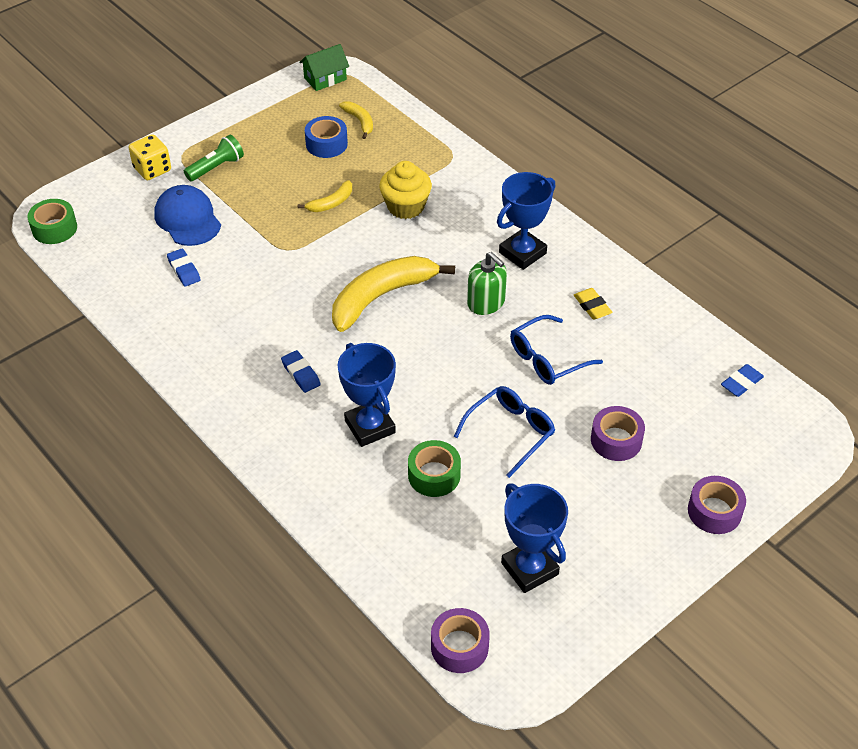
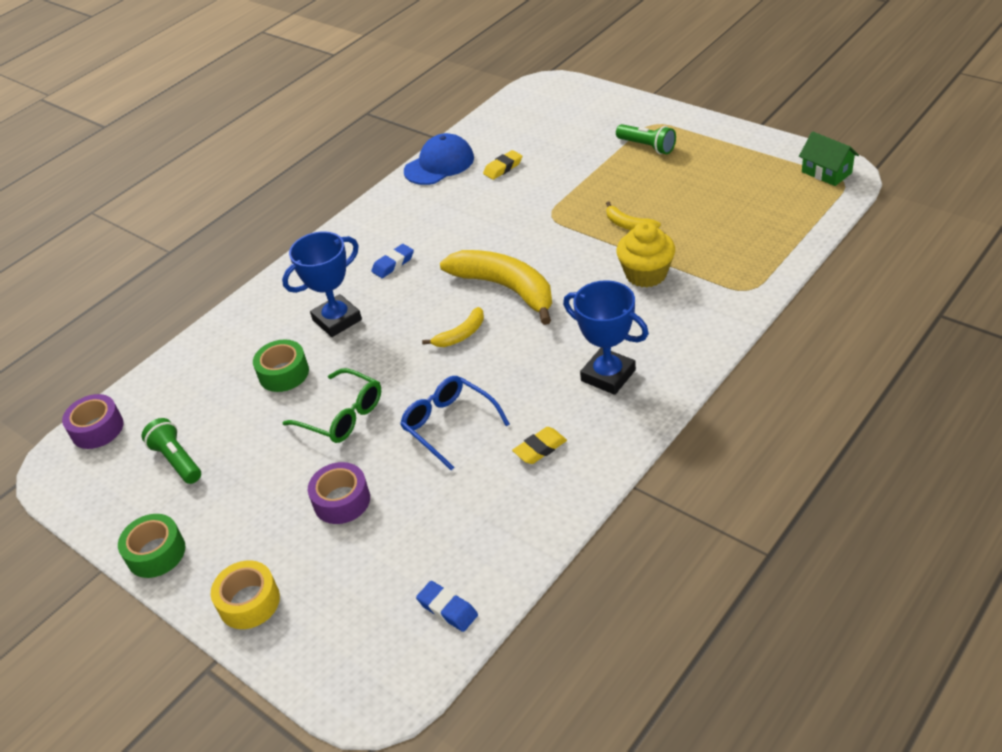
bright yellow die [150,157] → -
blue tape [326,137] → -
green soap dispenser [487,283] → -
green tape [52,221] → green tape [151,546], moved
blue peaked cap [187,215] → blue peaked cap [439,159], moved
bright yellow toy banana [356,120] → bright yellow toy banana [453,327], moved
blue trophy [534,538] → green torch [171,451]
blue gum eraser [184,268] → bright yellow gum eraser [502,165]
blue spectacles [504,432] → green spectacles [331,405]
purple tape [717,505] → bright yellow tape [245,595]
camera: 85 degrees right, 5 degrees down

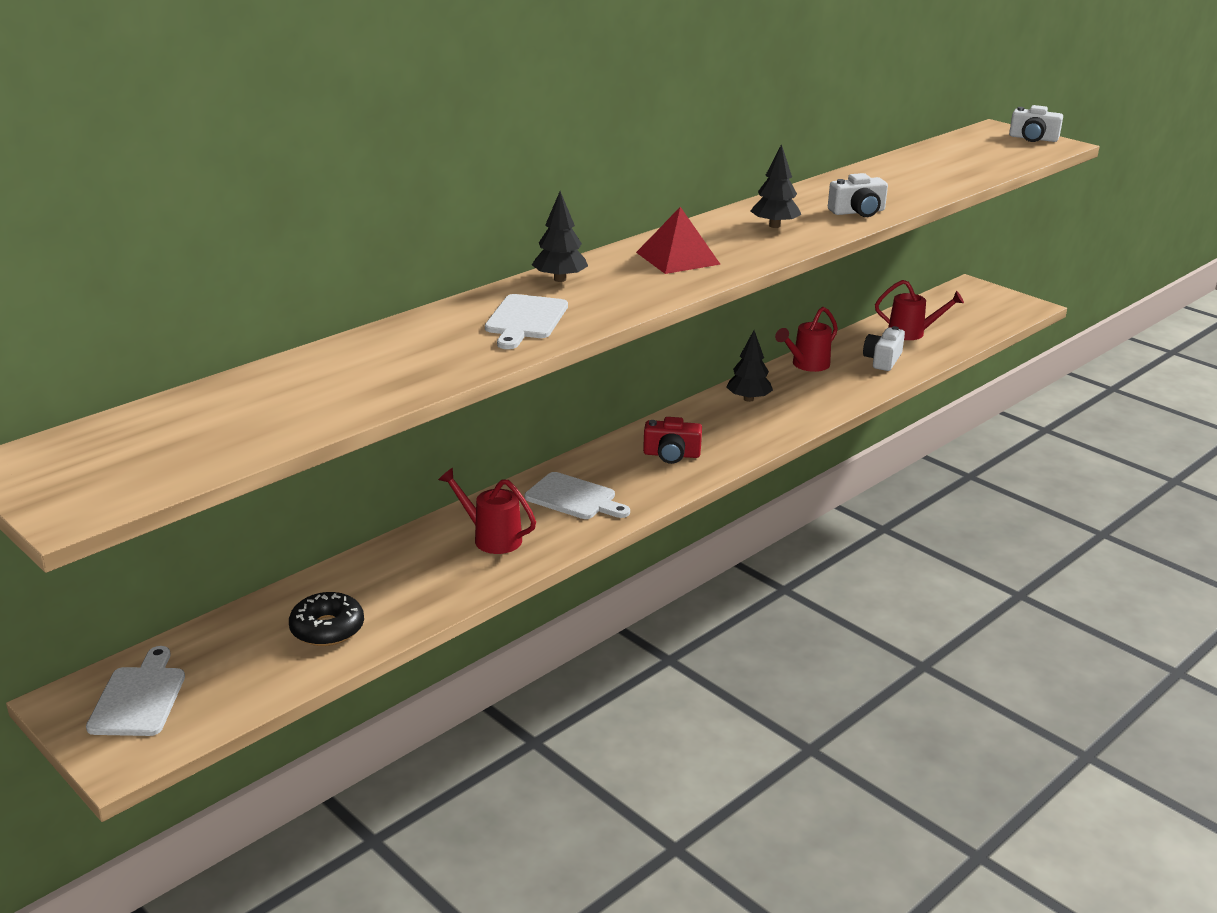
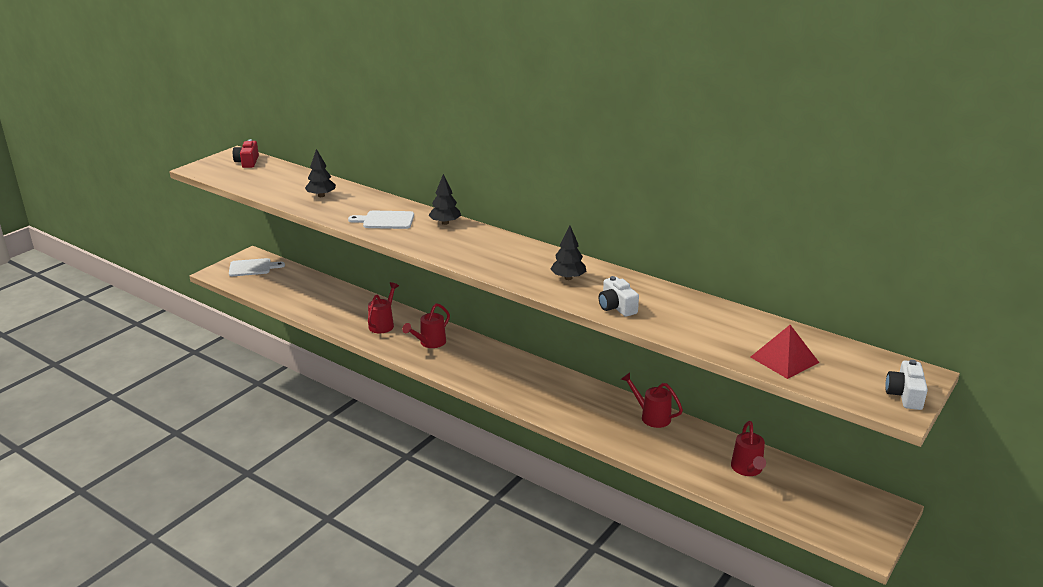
black donut [326,619] → -
pure white compact camera [884,348] → -
red pyramid [678,240] → red pyramid [785,352], moved
red compact camera [672,440] → red compact camera [246,153], moved
black fir tree [749,366] → black fir tree [320,173], moved
pure white bread board [577,495] → red watering pot [426,325]
camera: 80 degrees right, 0 degrees up

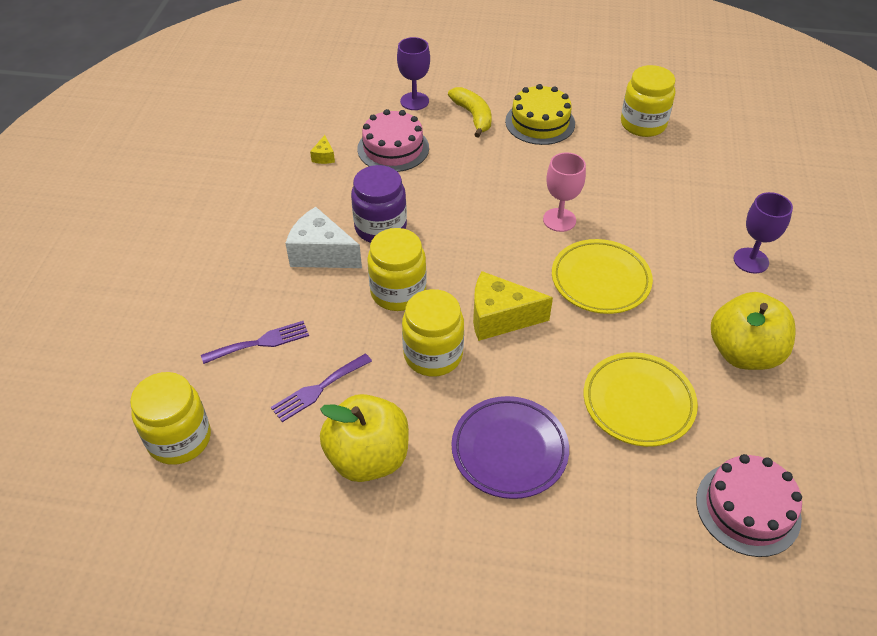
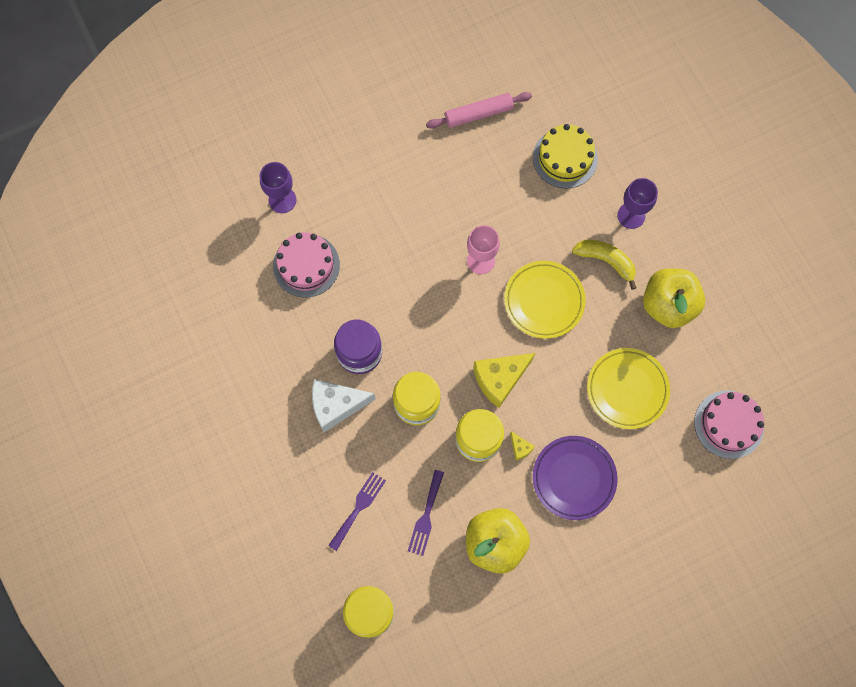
bright yellow cheese wedge [322,149] → bright yellow cheese wedge [522,446], moved
bright yellow toy banana [470,112] → bright yellow toy banana [604,265], moved
bright yellow gateau [540,114] → bright yellow gateau [565,156], moved
bright yellow jam jar [648,101] → rose-pink dough roller [479,110]
camera: 35 degrees left, 25 degrees up

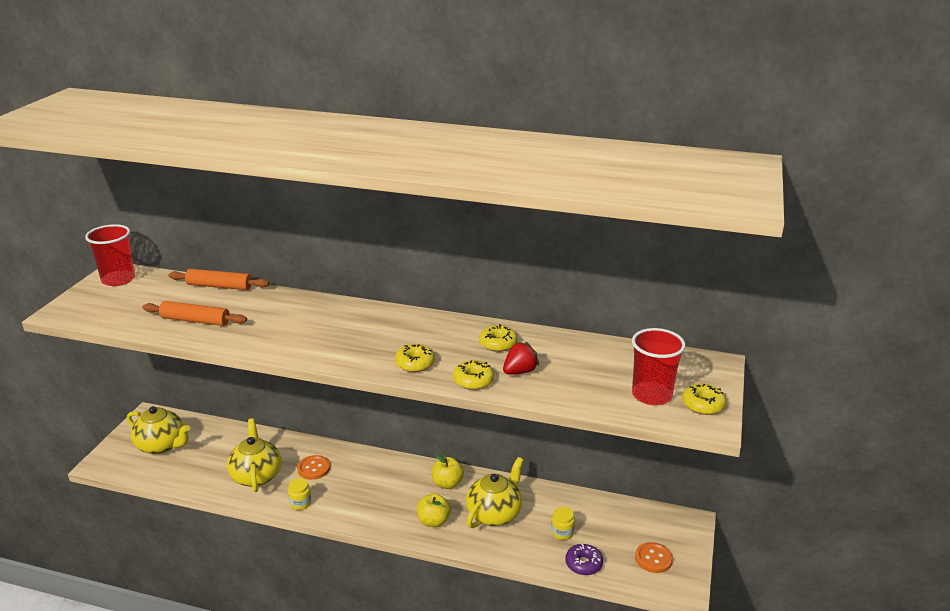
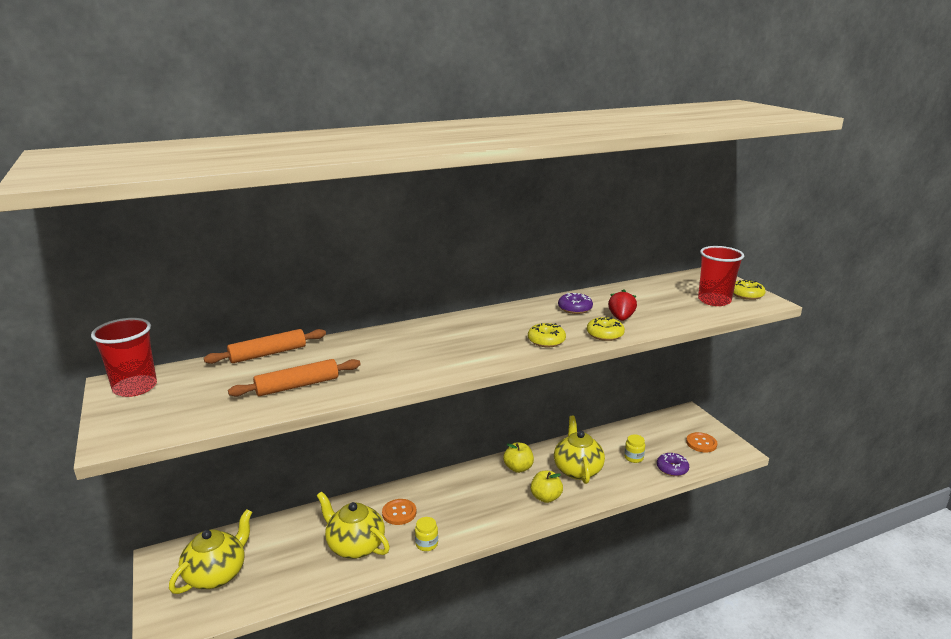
bright yellow donut [498,338] → purple donut [575,303]
bright yellow teapot [158,430] → bright yellow teapot [210,551], 45 degrees counterclockwise
camera: 40 degrees left, 5 degrees down

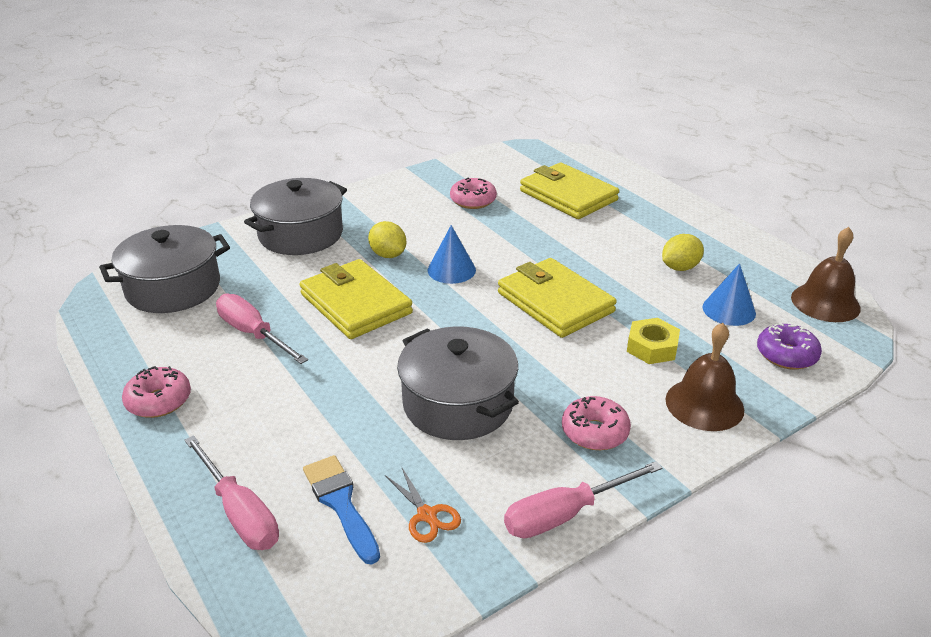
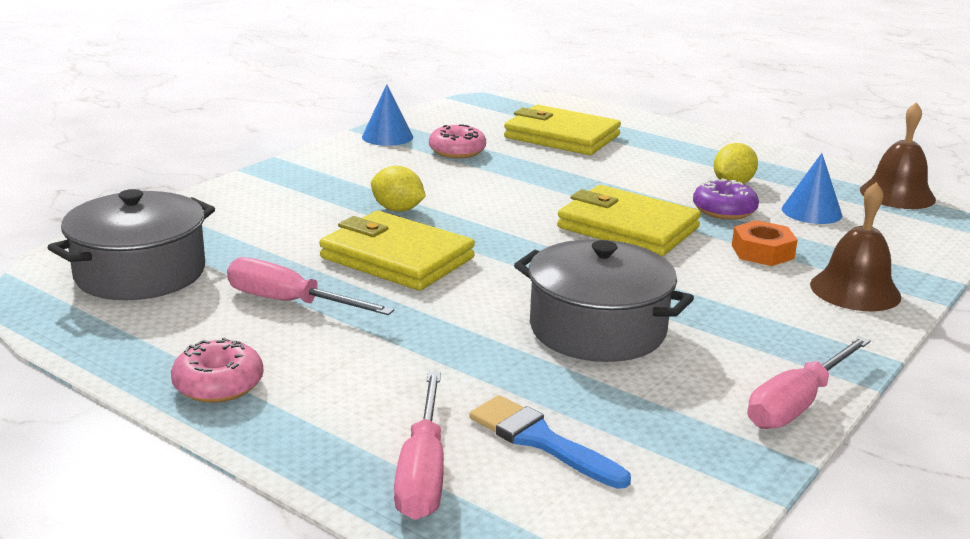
ash-grey stockpot [295,216] → -
orange-coloured shears [423,504] → -
rose-pink donut [596,423] → -
blue cone [452,254] → blue cone [387,115], moved
purple donut [789,346] → purple donut [726,199], moved
bright yellow nut [653,341] → orange-coloured nut [765,243]
rose-pink flat screwdriver [231,492] → rose-pink flat screwdriver [419,446], 60 degrees clockwise
camera: 20 degrees left, 10 degrees down

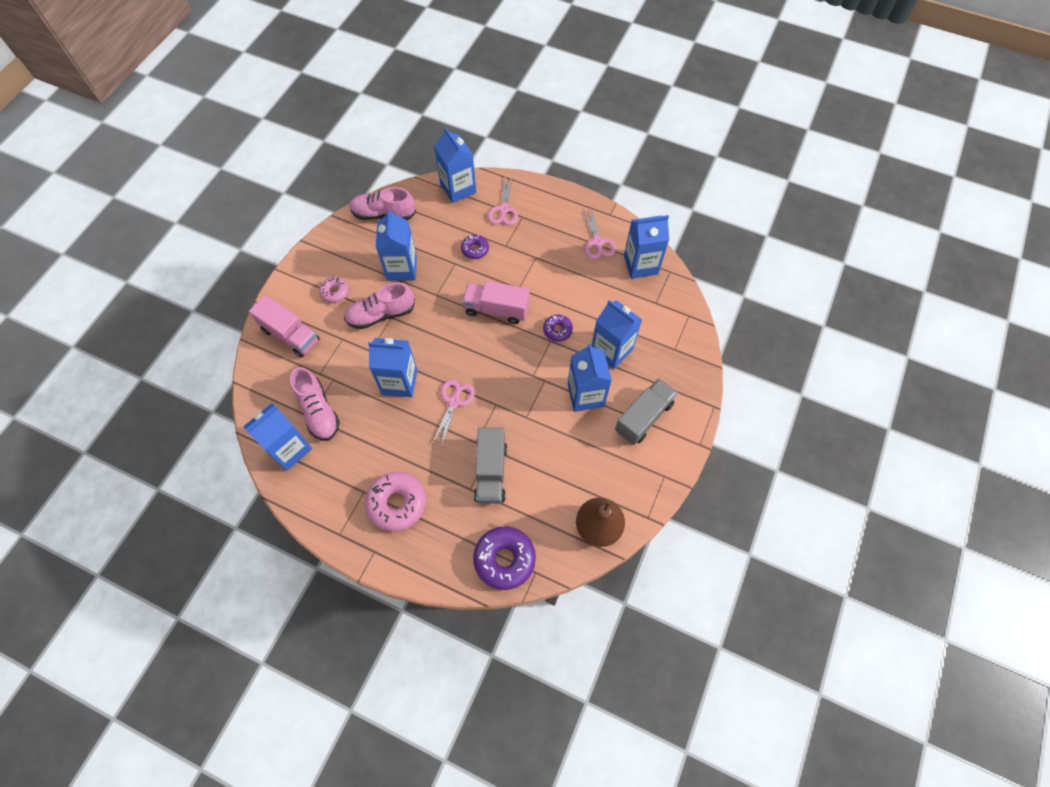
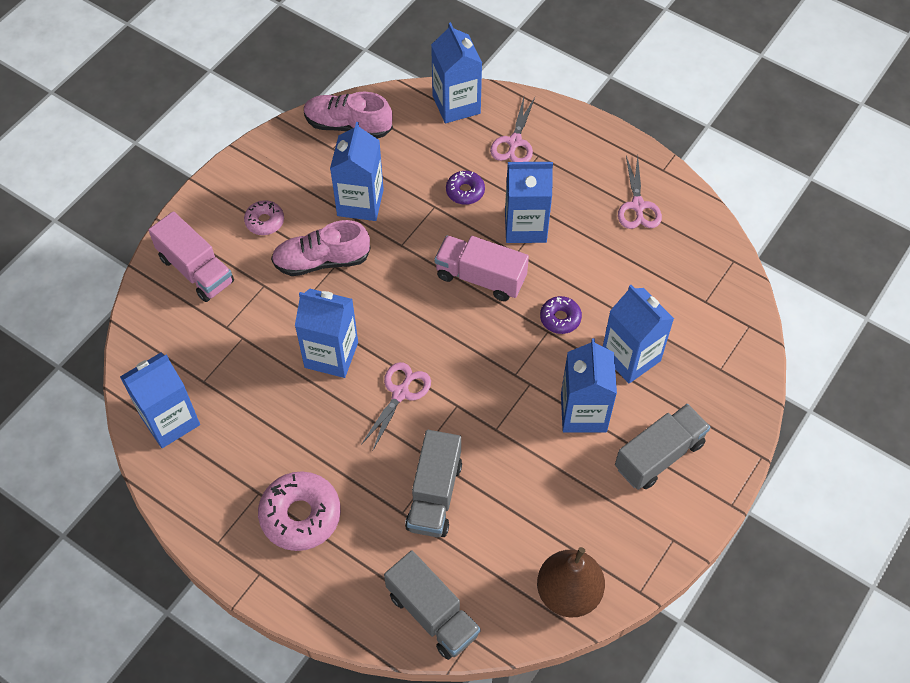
rose-pink lace-up shoe [315,404] → -
blue milk carton [646,247] → blue milk carton [529,202], moved
purple donut [504,558] → ash-grey toy truck [432,605]
camera: 10 degrees right, 5 degrees down

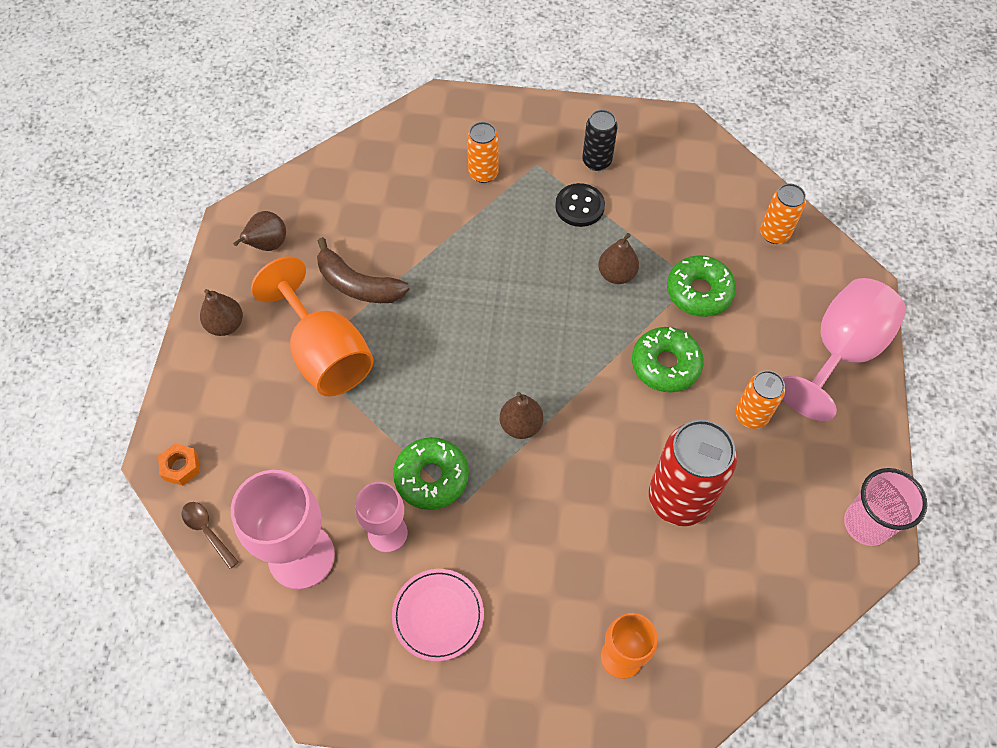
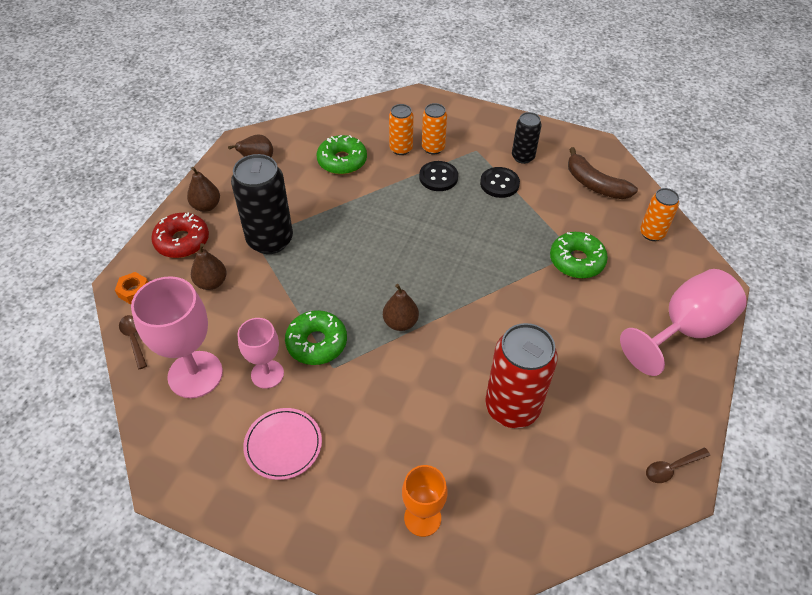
- → red donut [180,235]
- → black button [438,176]
russet toy banana [363,270] → russet toy banana [603,173], moved
russet pear [618,258] → russet pear [209,266], moved
green donut [668,359] → green donut [342,155], moved
orange-coloured soda can [760,400] → orange-coloured soda can [401,129], moved
orange-coloured goblet [312,326] → black soda can [262,204]
rose-pink cup [885,507] → russet tablespoon [678,465]
camera: 15 degrees right, 10 degrees down

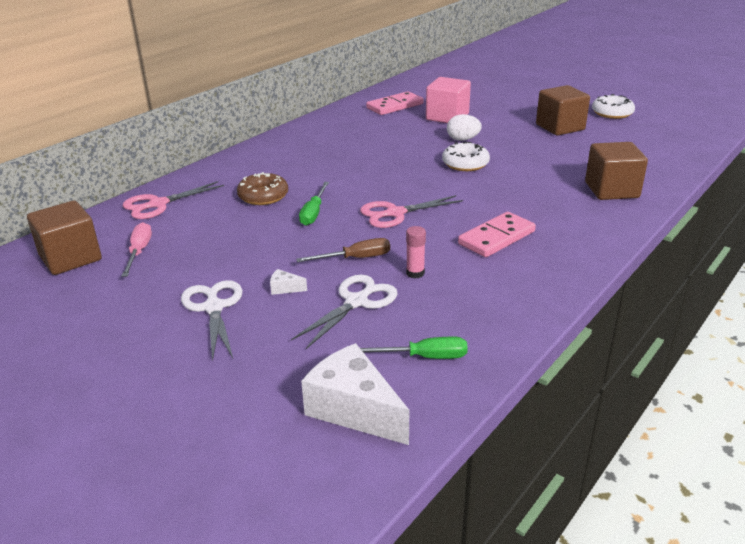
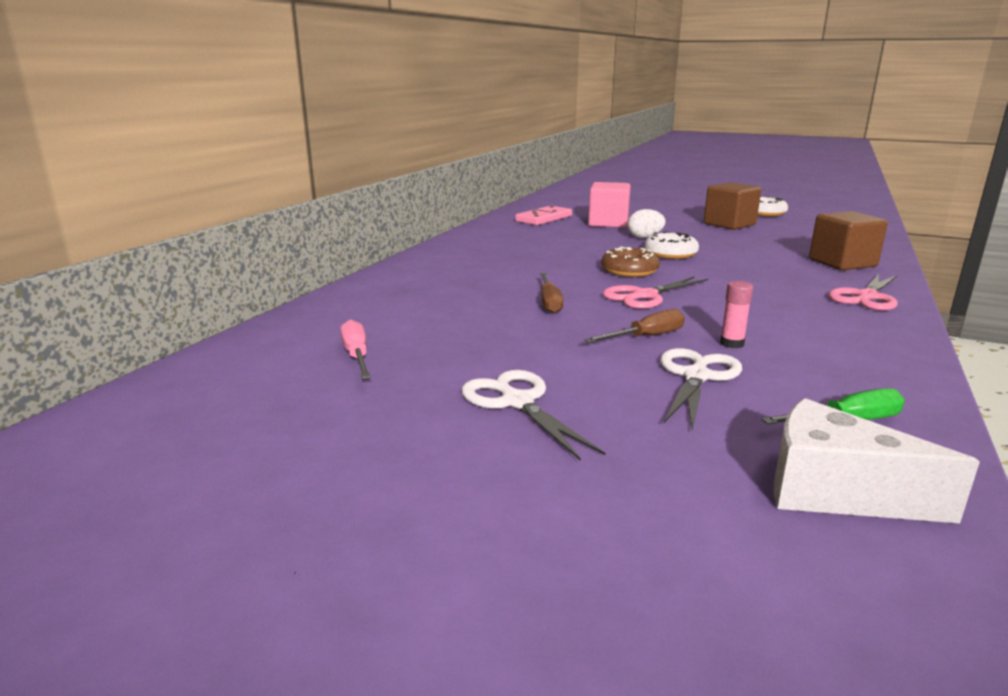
russet block [64,238] → -
pure white cheese wedge [288,282] → -
rose-pink domino tile [497,234] → -
rose-pink shears [173,200] → rose-pink shears [863,292], moved
russet donut [262,188] → russet donut [630,262], moved
green flat screwdriver [314,204] → russet flat screwdriver [551,293]
camera: 15 degrees left, 10 degrees down

